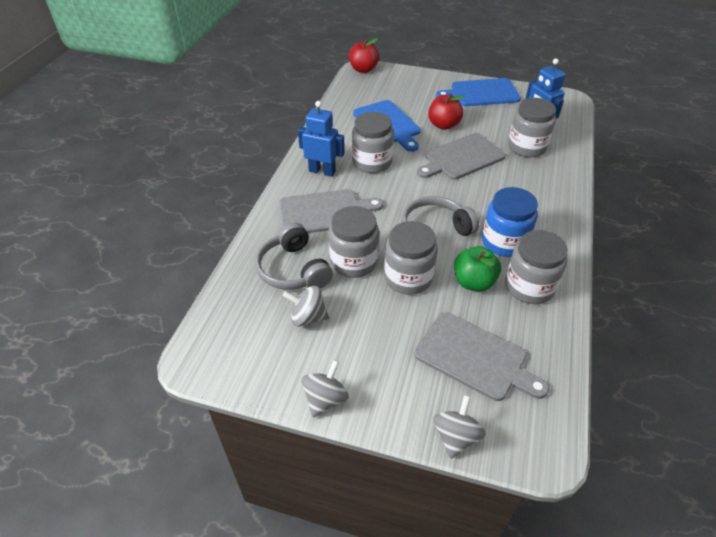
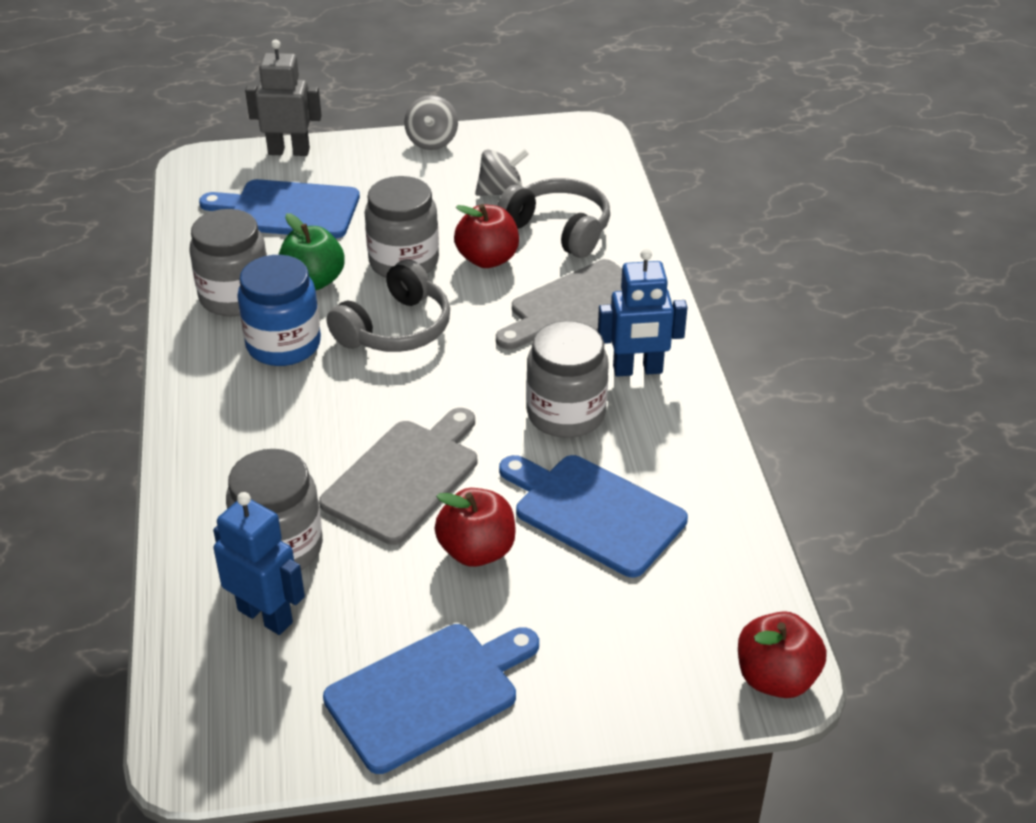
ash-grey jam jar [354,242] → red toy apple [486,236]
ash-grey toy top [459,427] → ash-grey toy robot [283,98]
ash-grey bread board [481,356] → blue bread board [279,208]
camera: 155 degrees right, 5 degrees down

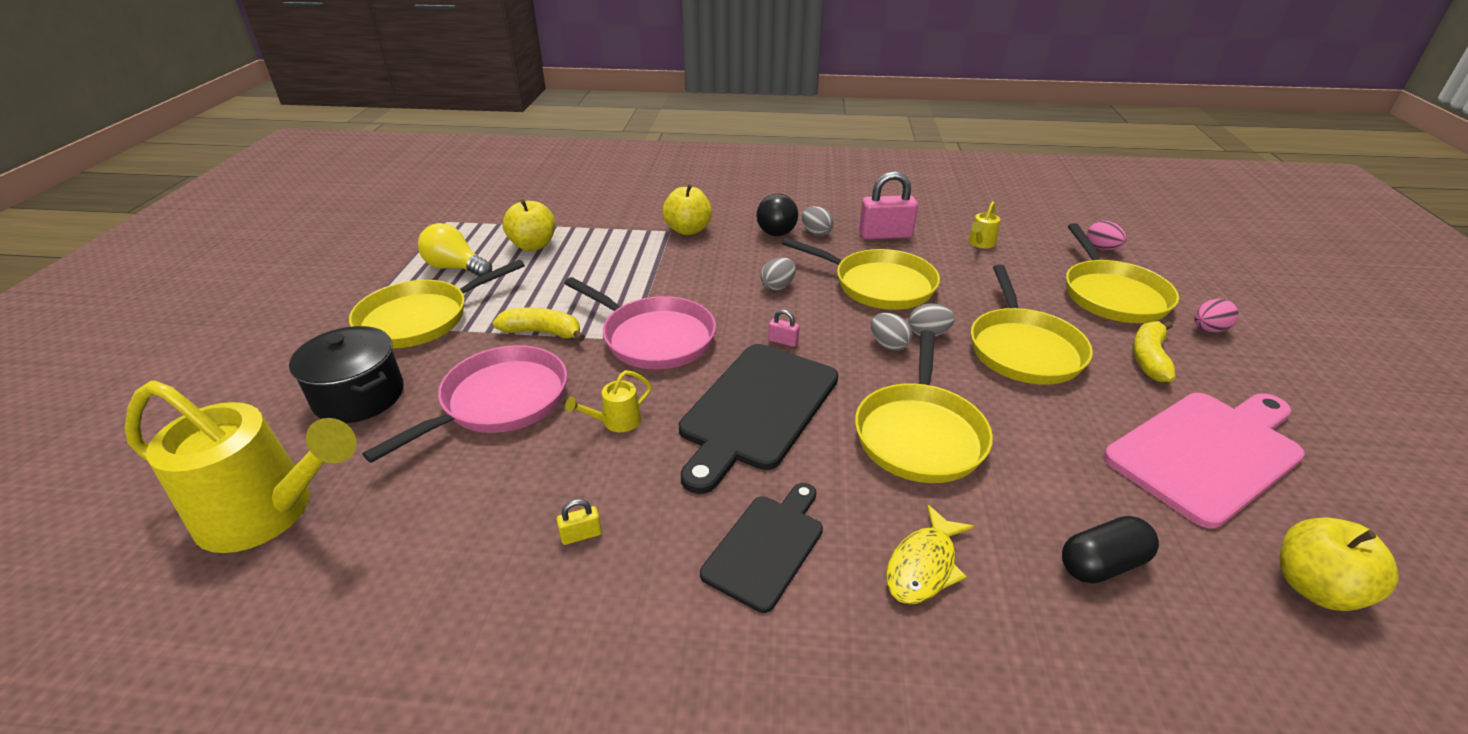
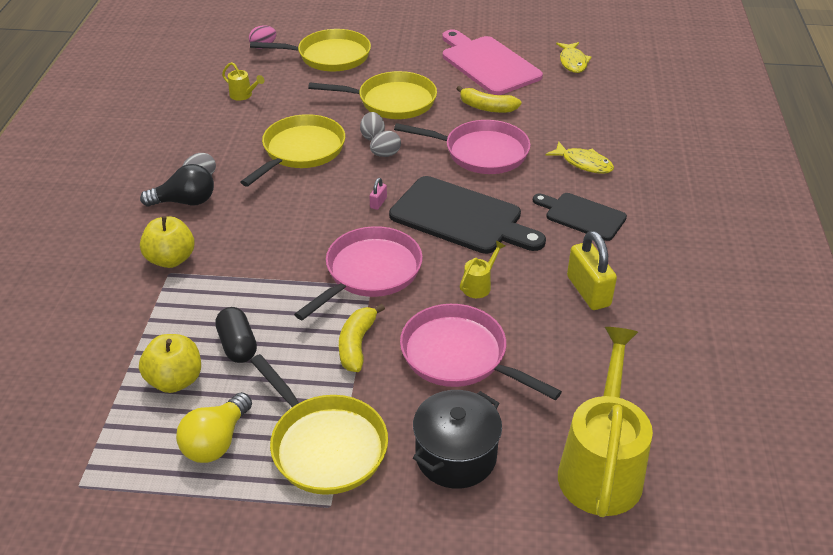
ash-grey toy egg [778,274] → -
rose-pink padlock [888,205] → -
rose-pink toy egg [1216,315] → -
black capsule [1110,550] → black capsule [236,335], moved
bright yellow toy banana [1154,351] → bright yellow toy banana [488,99], moved
bright yellow toy apple [1339,564] → bright yellow fish figure [574,57]
bright yellow skillet [924,406] → rose-pink skillet [462,147]
bright yellow watering pot [608,401] → bright yellow watering pot [482,269], 105 degrees counterclockwise
bright yellow padlock [579,522] → bright yellow padlock [592,270], x2.22
camera: 90 degrees left, 5 degrees up

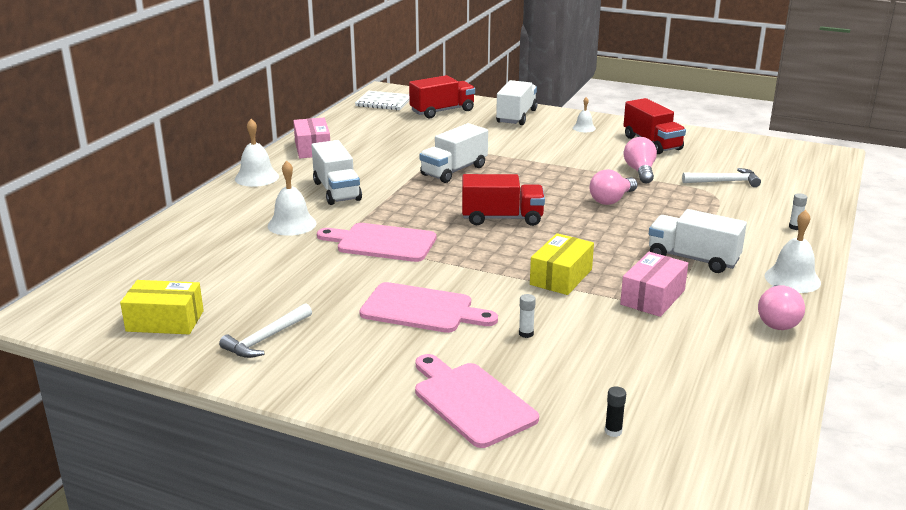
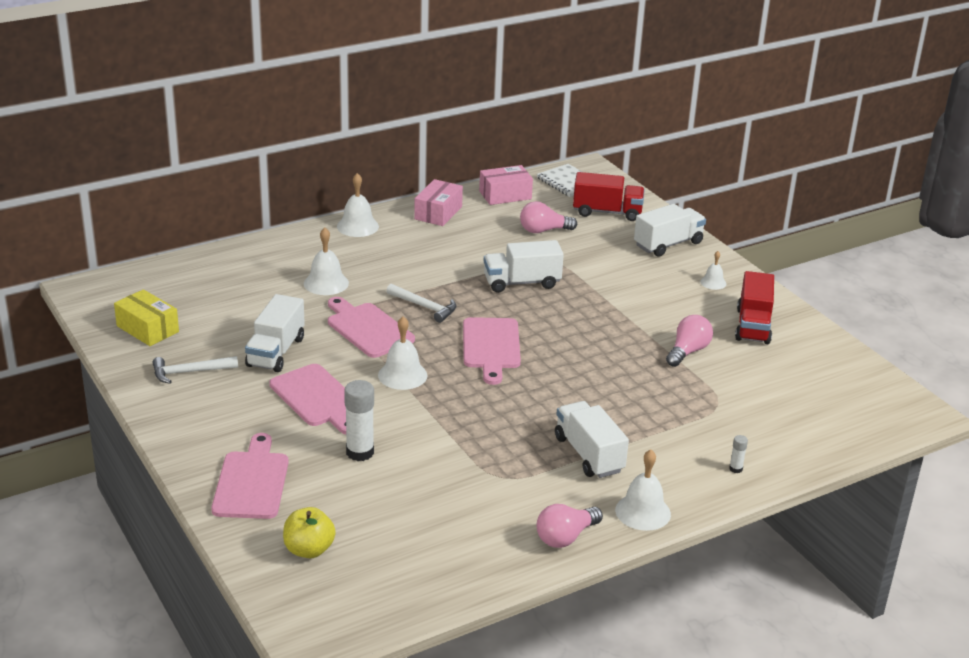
bright yellow box [562,264] → -
- → pure white hand bell [403,353]
pure white toy truck [337,172] → pure white toy truck [275,333], moved
rose-pink lightbulb [614,187] → rose-pink lightbulb [548,217], moved
rose-pink box [654,284] → rose-pink box [506,185], moved
pure white carpenter's hammer [721,177] → pure white carpenter's hammer [421,303], moved
red toy truck [503,200] → rose-pink bread board [492,351]
black stick of glue [615,412] → bright yellow toy apple [309,532]
pure white stick of glue [527,316] → pure white stick of glue [359,420], x2.09
camera: 35 degrees right, 5 degrees up

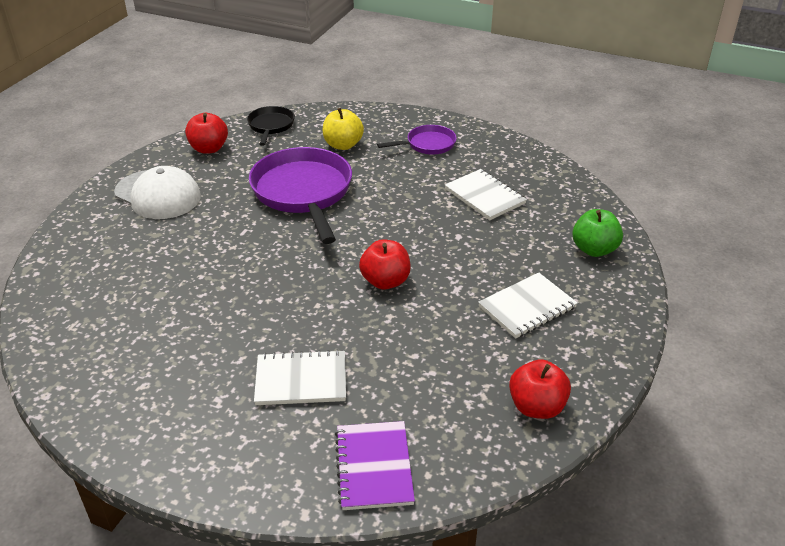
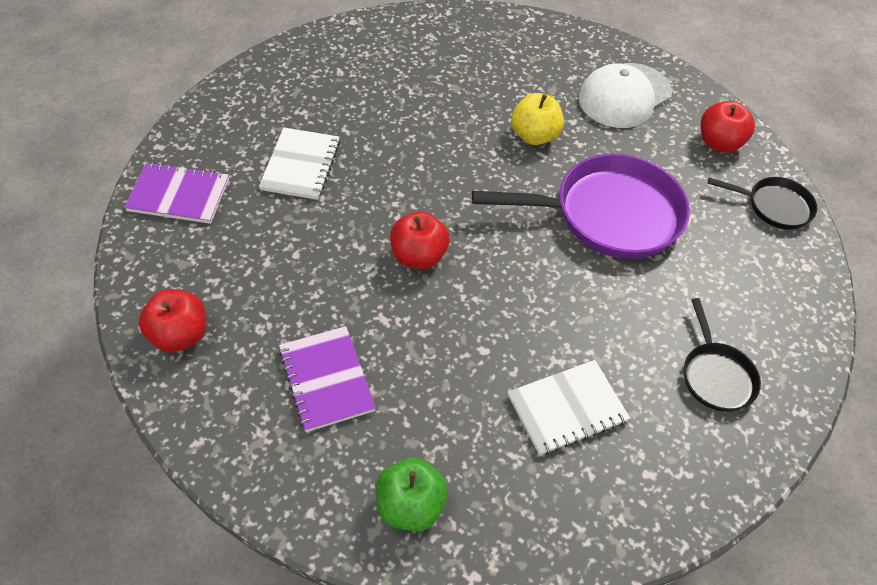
bright yellow toy apple [343,129] → bright yellow toy apple [537,119], moved
purple skillet [417,139] → black skillet [722,355]
pure white notebook [528,305] → purple notebook [327,379]
camera: 100 degrees right, 15 degrees up

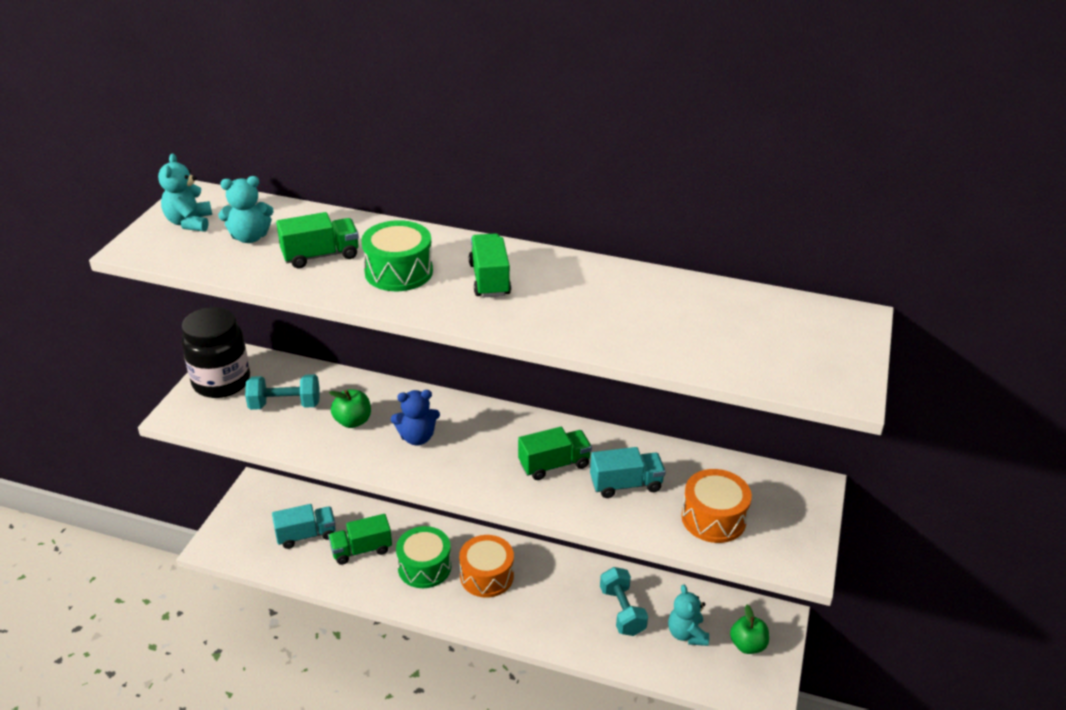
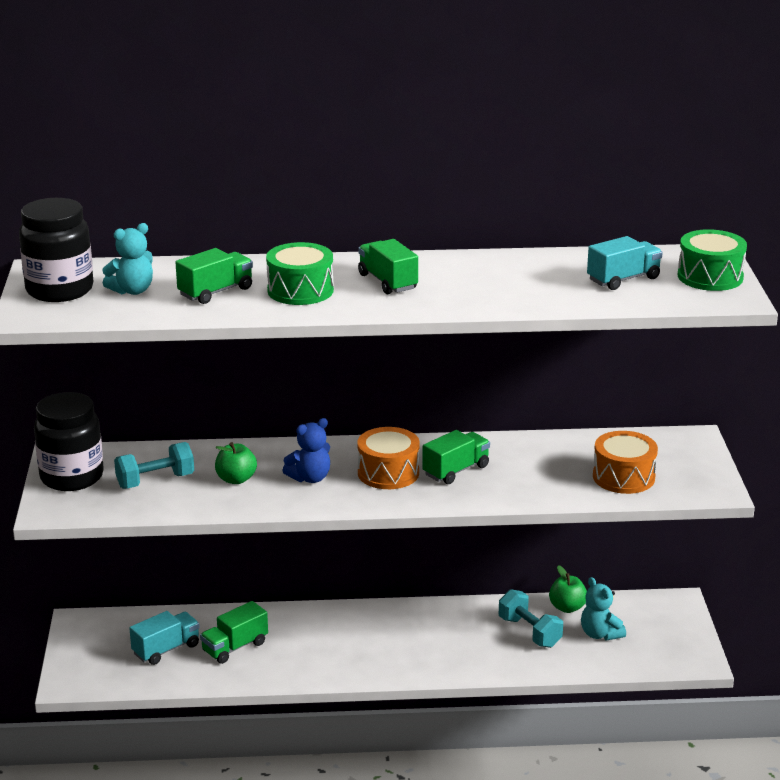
green snare drum [423,557] → green snare drum [712,260], moved
orange-coloured snare drum [486,566] → orange-coloured snare drum [388,458], moved
turquoise toy truck [628,472] → turquoise toy truck [625,263], moved
green toy apple [749,629] → green toy apple [568,589], moved
turquoise stuffed bear [185,193] → black jam jar [56,250]
camera: 20 degrees left, 10 degrees down

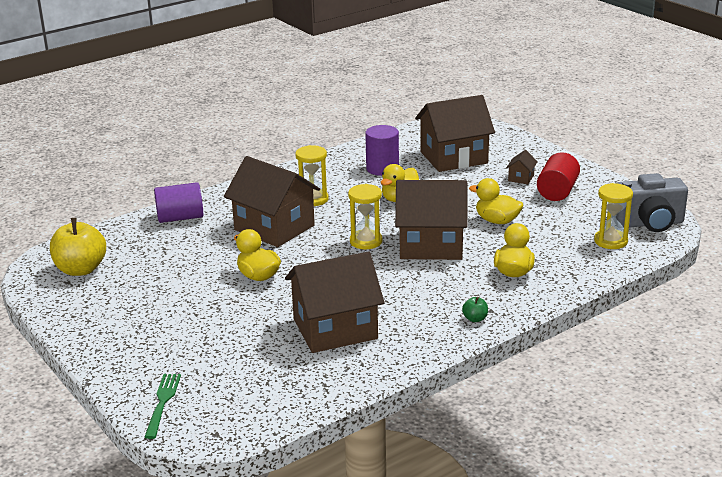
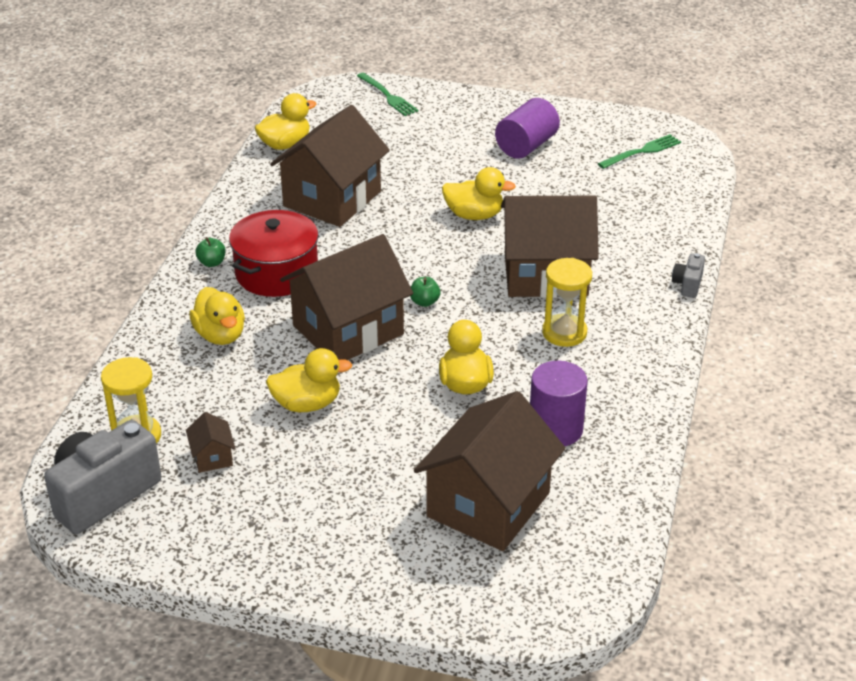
red cylinder shape [558,176] → -
- → red stockpot [274,253]
- → bright yellow duck [285,121]
- → ash-grey compact camera [688,275]
purple cylinder shape [178,202] → purple cylinder shape [527,128], moved
russet toy house [522,167] → russet toy house [211,442], moved
bright yellow toy apple [78,247] → green dinner fork [639,151]
bright yellow sand timer [365,216] → green toy apple [425,292]
camera: 140 degrees right, 10 degrees up

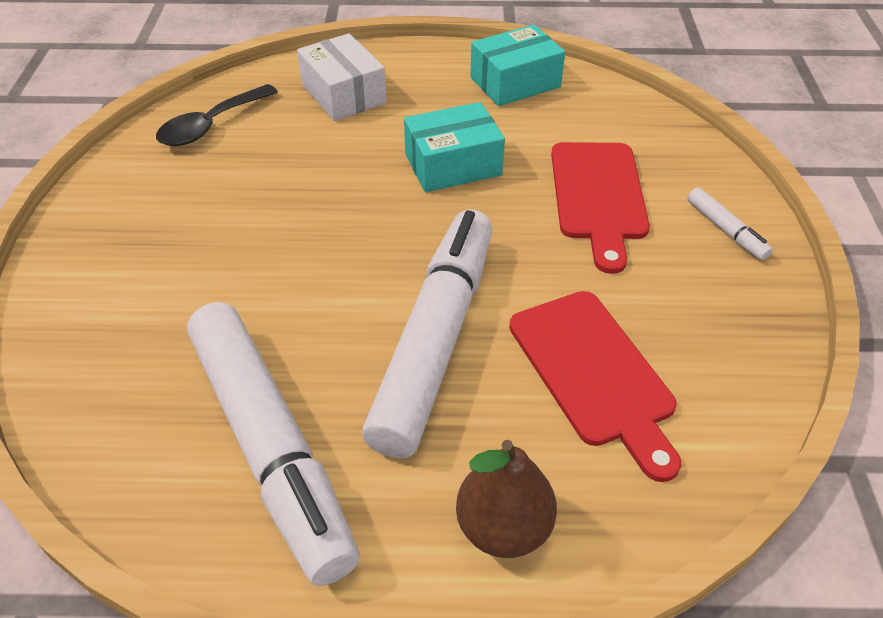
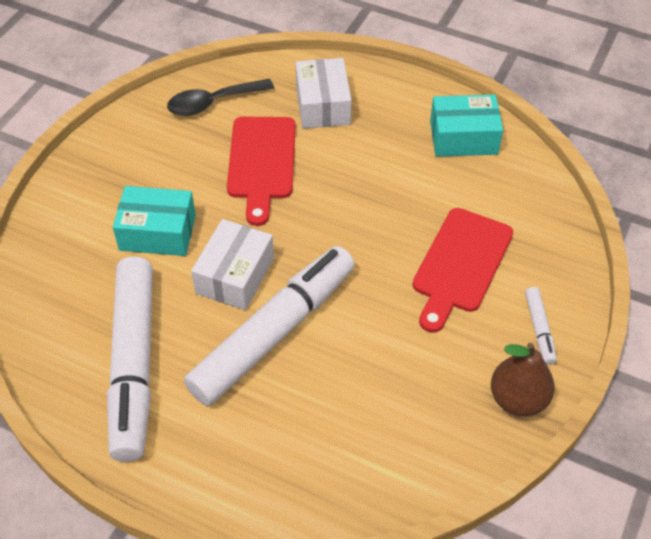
- → pure white box [232,264]
turquoise box [454,147] → turquoise box [154,221], moved
russet pear [506,499] → russet pear [523,380], moved
red bread board [595,386] → red bread board [261,171], moved
camera: 25 degrees right, 5 degrees up

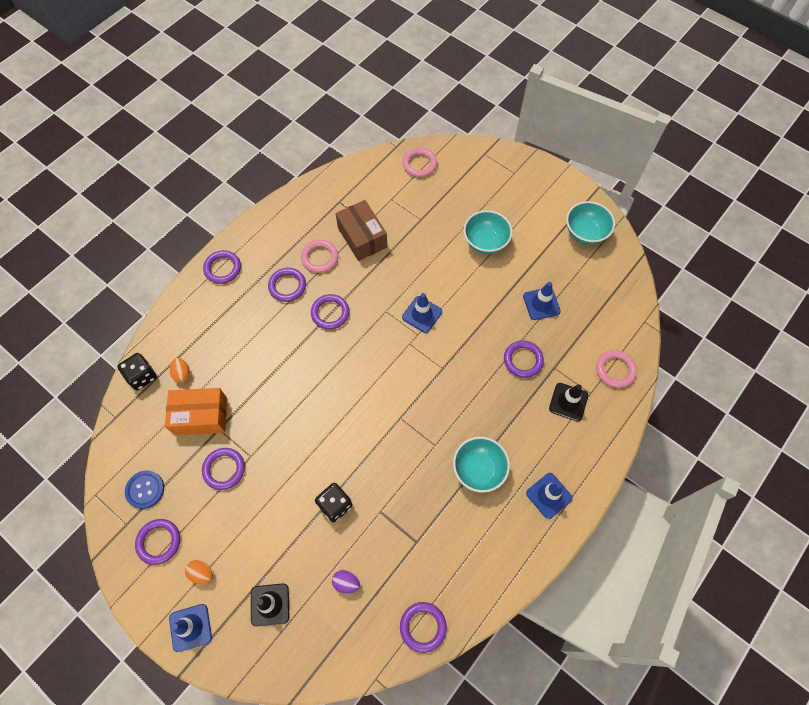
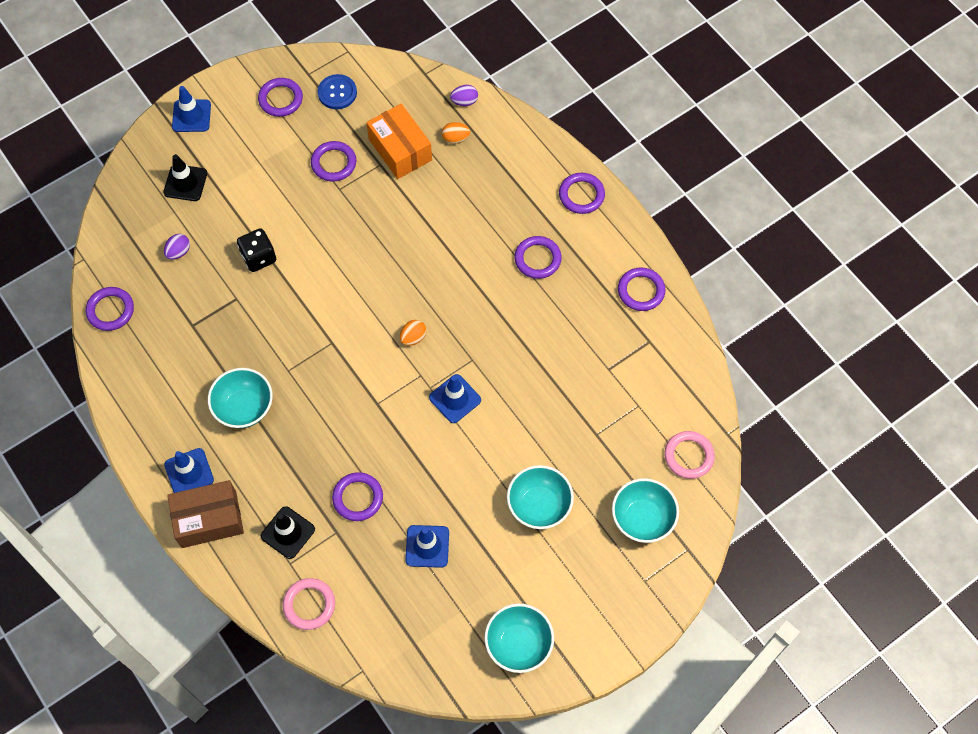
rose-pink hoop [319,256] → -
- → turquoise deep dish [645,510]
orange-coloured toy egg [198,572] → orange-coloured toy egg [413,333], moved
purple hoop [330,312] → purple hoop [642,289], moved
russet box [361,230] → russet box [205,514], moved
black die [137,371] → purple toy egg [464,95]
orange-coloured box [196,411] → orange-coloured box [399,141], 45 degrees counterclockwise
camera: 105 degrees right, 0 degrees up

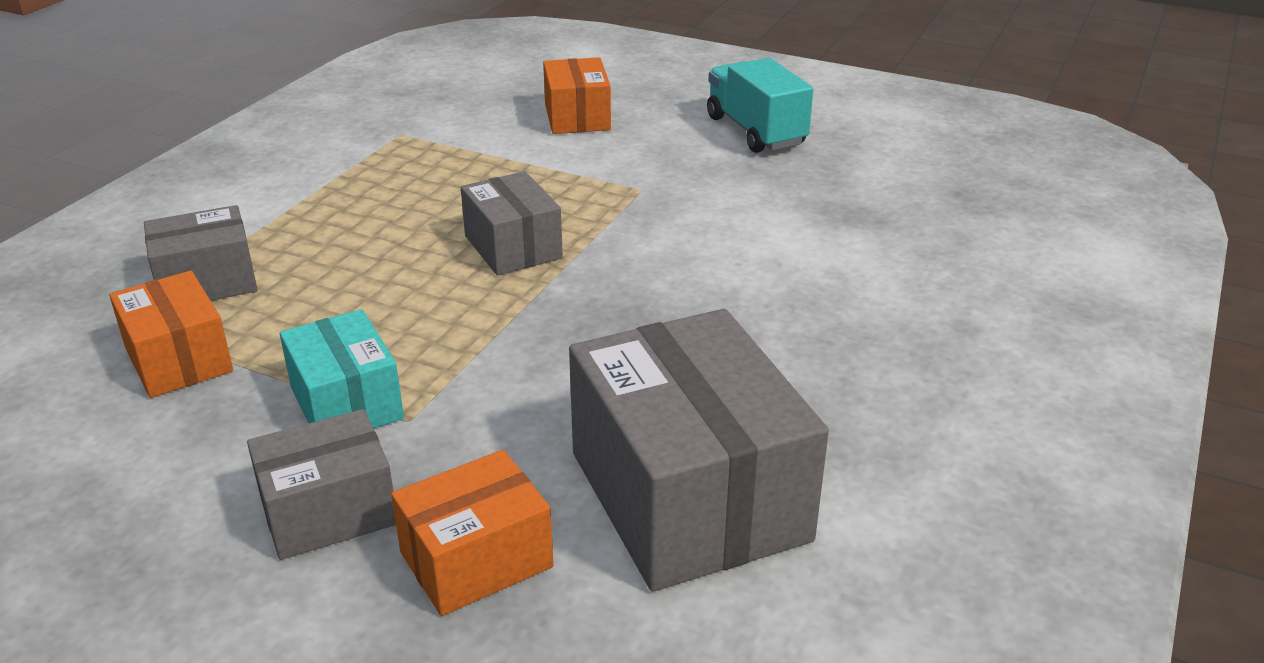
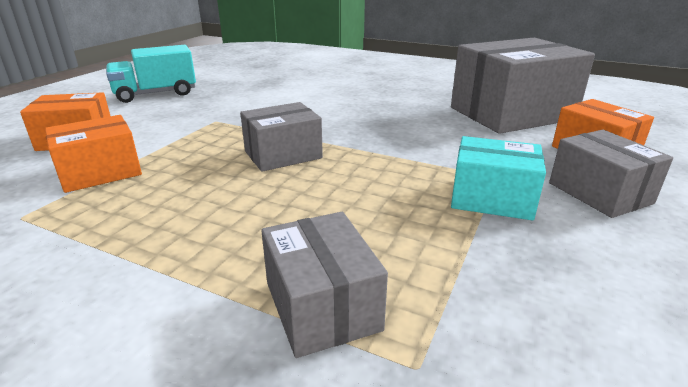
orange-coloured box [171,334] → orange-coloured box [93,154], moved
turquoise box [342,369] → turquoise box [498,178], 45 degrees clockwise
camera: 90 degrees left, 5 degrees down

